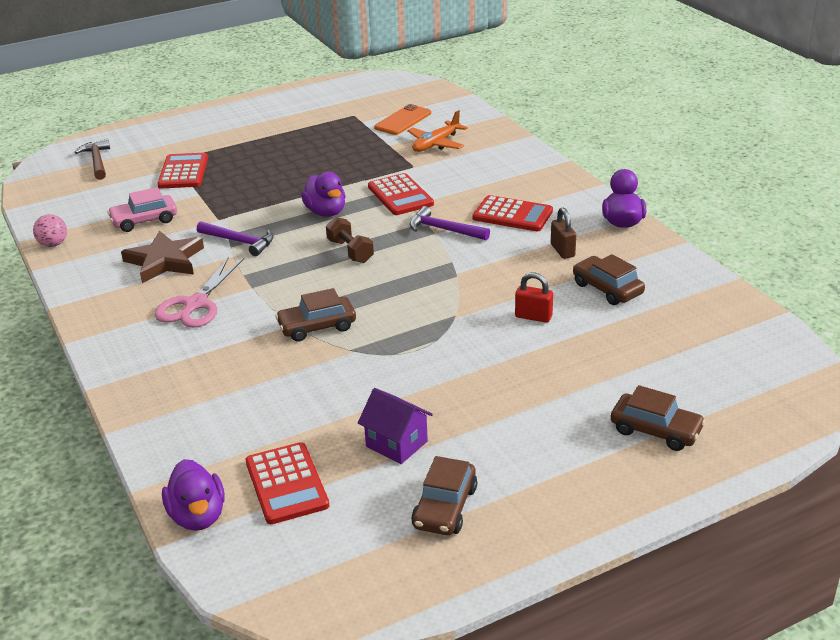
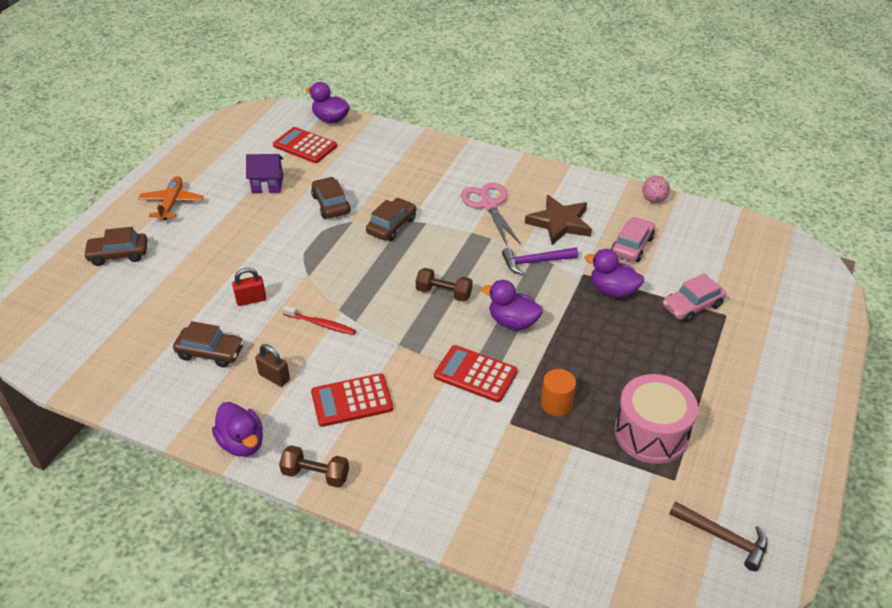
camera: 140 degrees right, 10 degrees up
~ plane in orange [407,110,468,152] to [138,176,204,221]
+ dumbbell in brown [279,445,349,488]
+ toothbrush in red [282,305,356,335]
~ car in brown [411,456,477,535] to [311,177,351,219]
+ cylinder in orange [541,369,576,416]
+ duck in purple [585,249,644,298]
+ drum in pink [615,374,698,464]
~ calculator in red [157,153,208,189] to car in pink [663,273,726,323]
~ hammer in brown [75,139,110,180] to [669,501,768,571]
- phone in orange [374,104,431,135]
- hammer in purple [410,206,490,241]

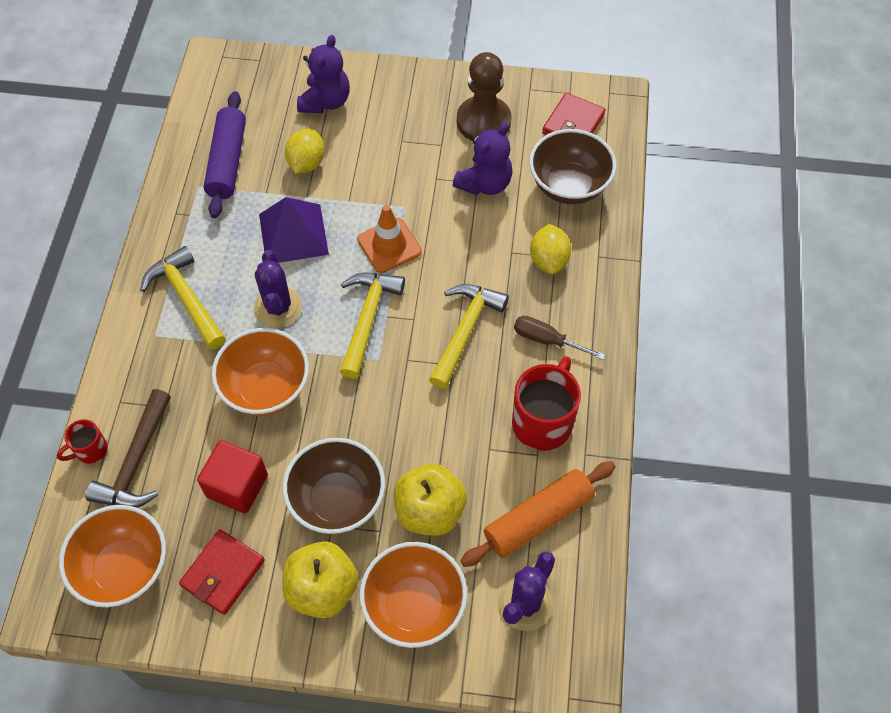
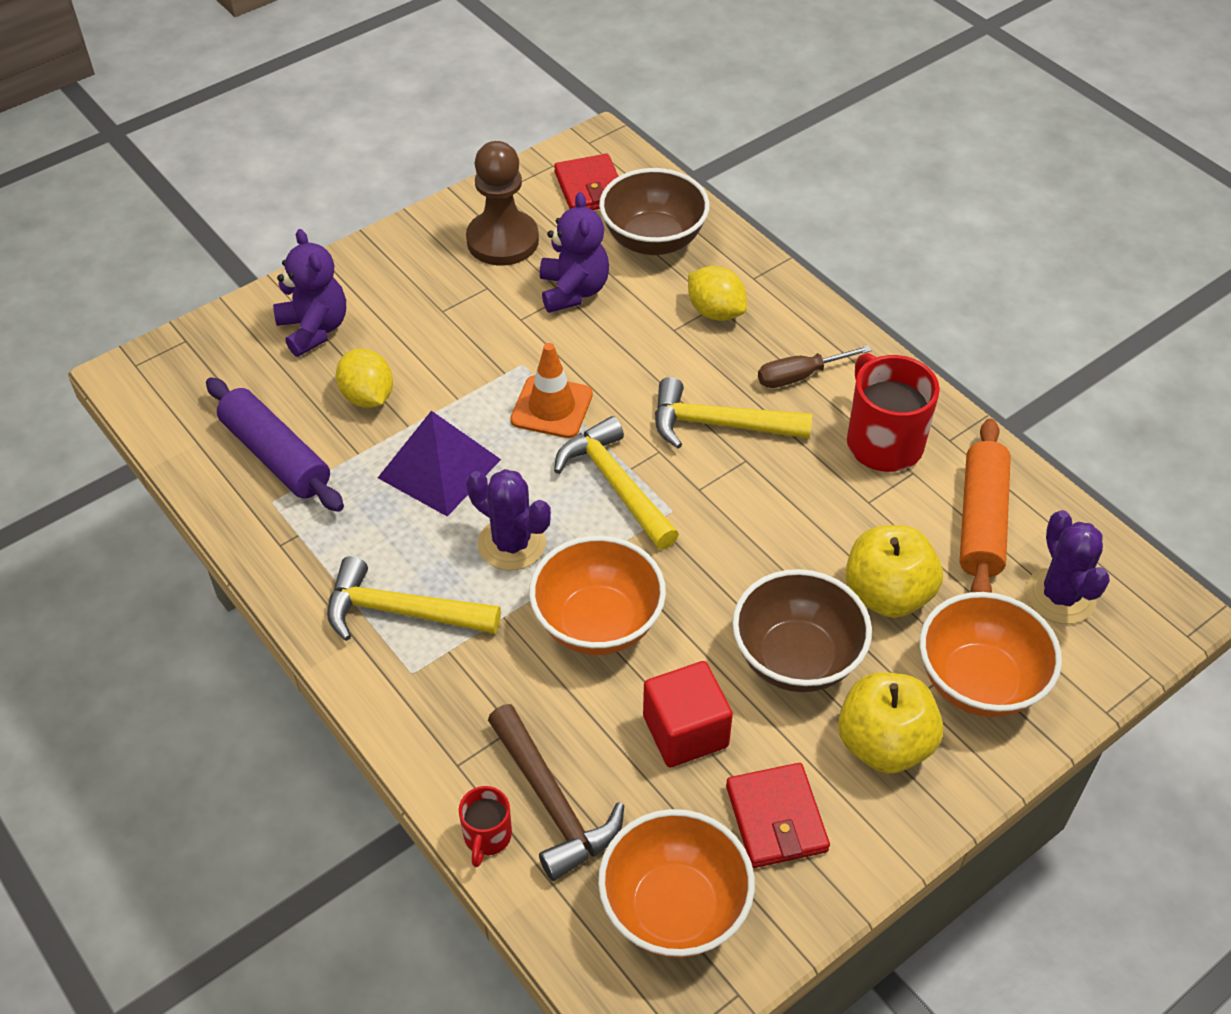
camera: 45 degrees left, 10 degrees down
~ hammer in yellow [429,284,509,389] = [655,377,812,449] 60 degrees counterclockwise

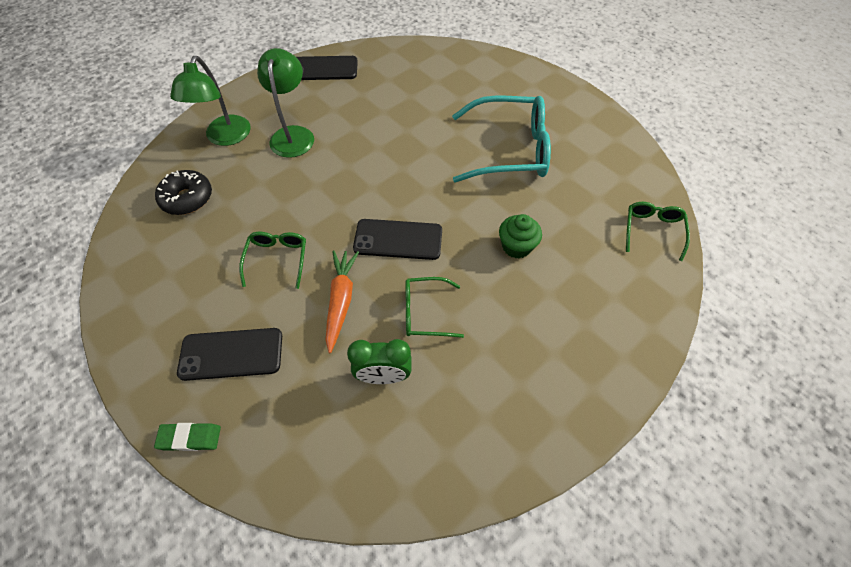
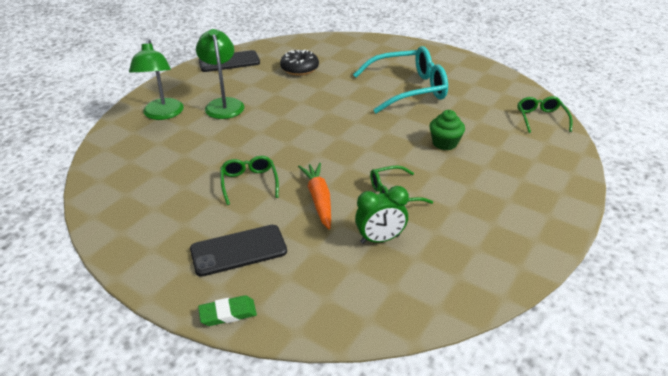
camera: 15 degrees left, 20 degrees down
~ donut in black [155,170,212,215] to [280,49,319,76]
- phone in black [353,219,442,260]

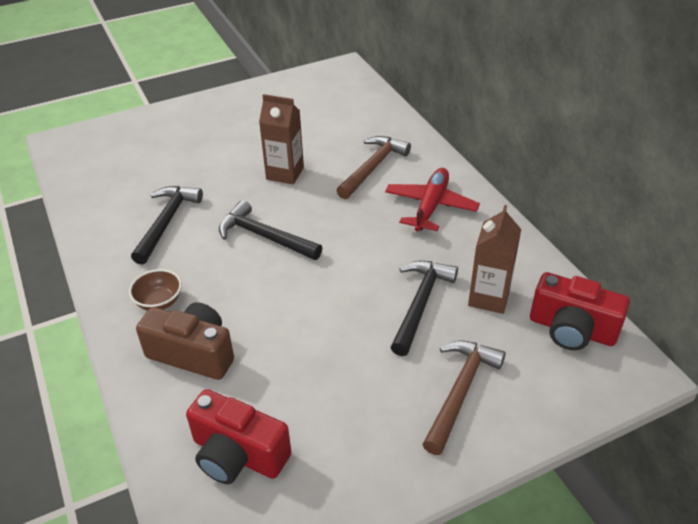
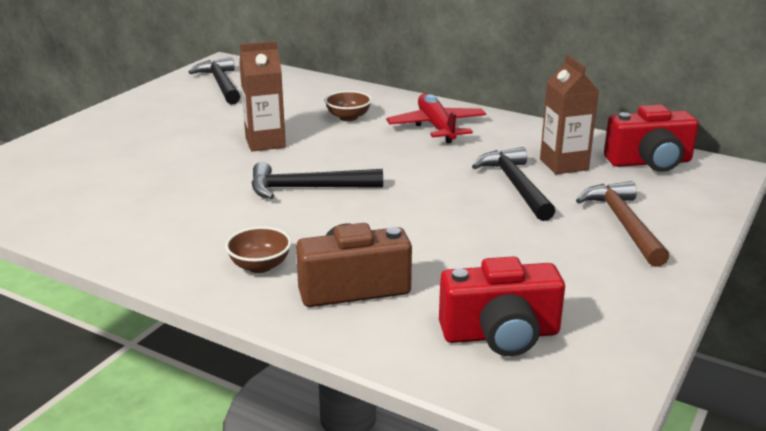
camera: 35 degrees left, 15 degrees down
~ hammer in black [131,186,203,265] to [189,57,240,104]
~ hammer in brown [336,136,411,199] to bowl in brown [325,91,372,121]

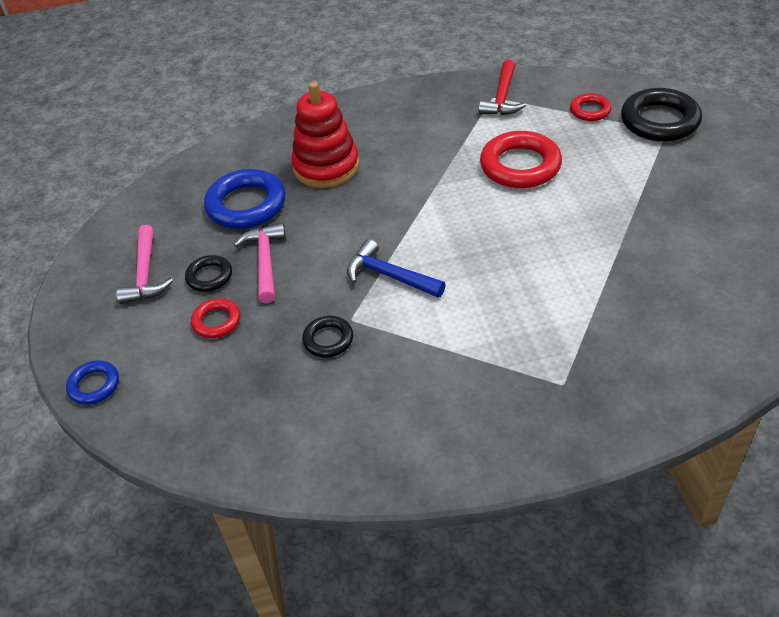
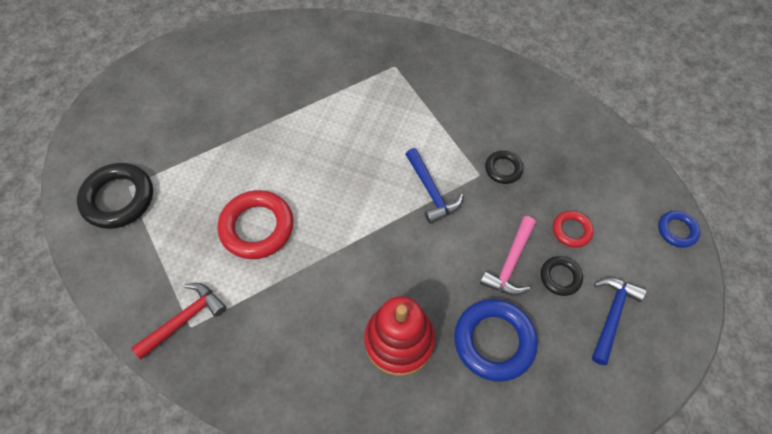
camera: 150 degrees left, 15 degrees up
~ hammer in pink [116,225,173,304] to hammer in blue [592,277,646,365]
- ring in red [570,93,612,121]

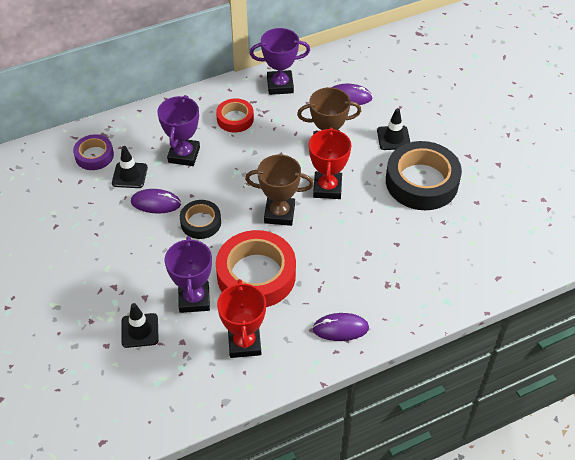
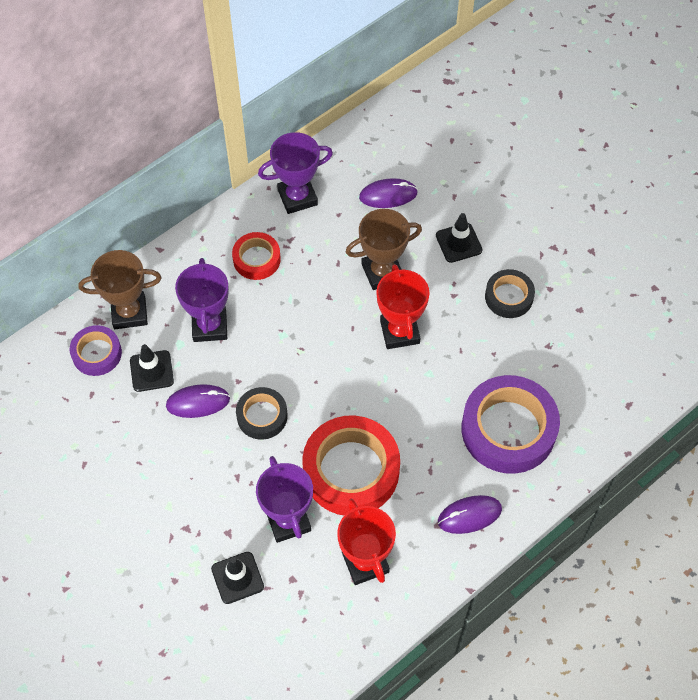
camera: 15 degrees left, 10 degrees up
~ trophy in brown [245,155,314,226] to [78,250,162,329]
+ tape in purple [461,375,560,474]
~ tape in black [386,141,462,210] = [485,269,535,318] x0.54

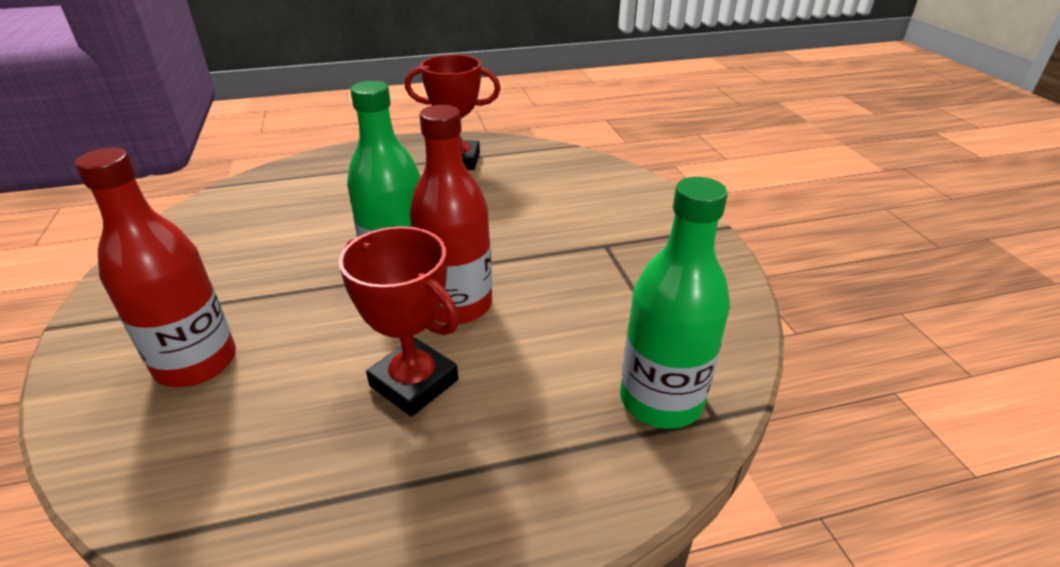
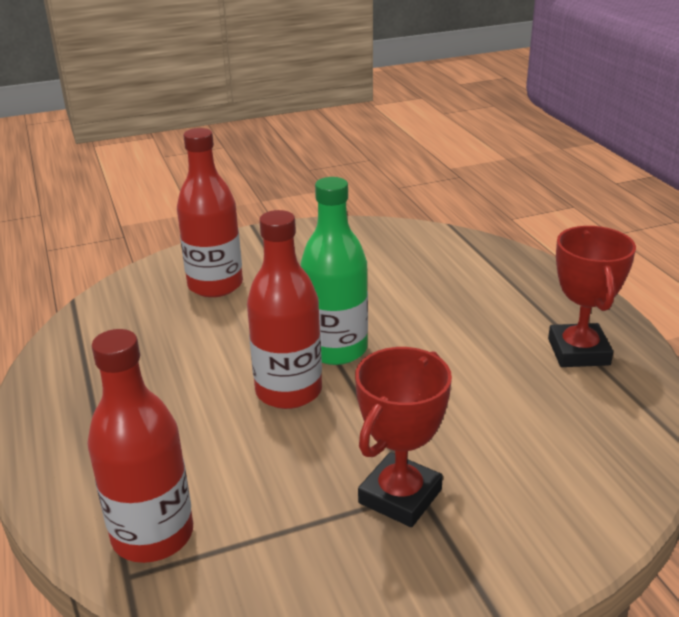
camera: 85 degrees right, 5 degrees down
~ bottle in green [620,177,730,429] to bottle in red [87,329,193,563]
~ trophy in red [339,226,459,417] to [355,347,452,527]

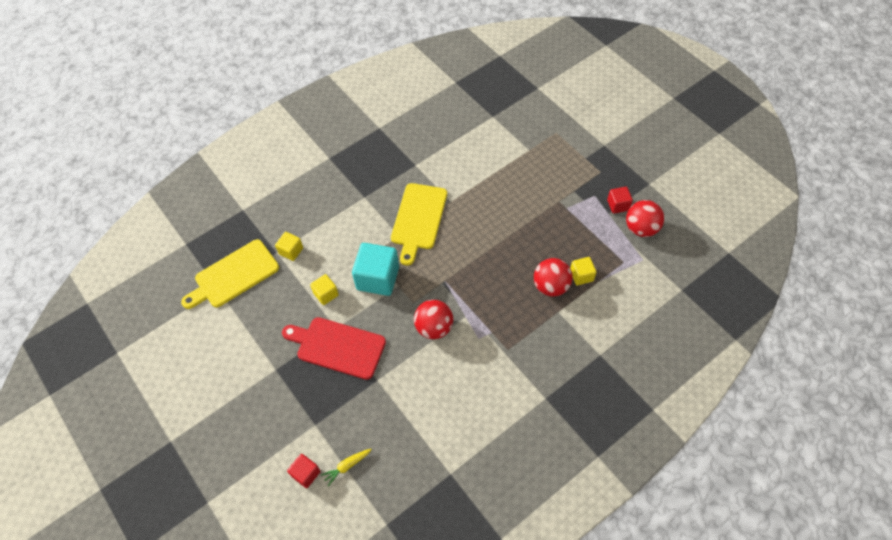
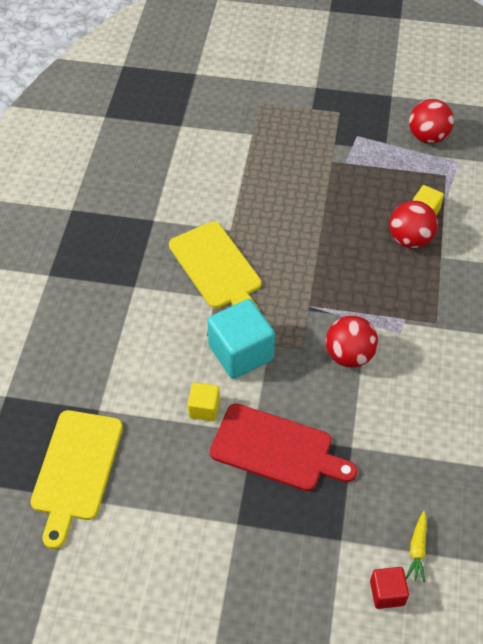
camera: 45 degrees left, 5 degrees down
~ cutting board in red [282,317,386,380] = [210,403,357,491] 135 degrees counterclockwise
- cube in yellow [275,232,303,261]
- cube in red [607,187,633,214]

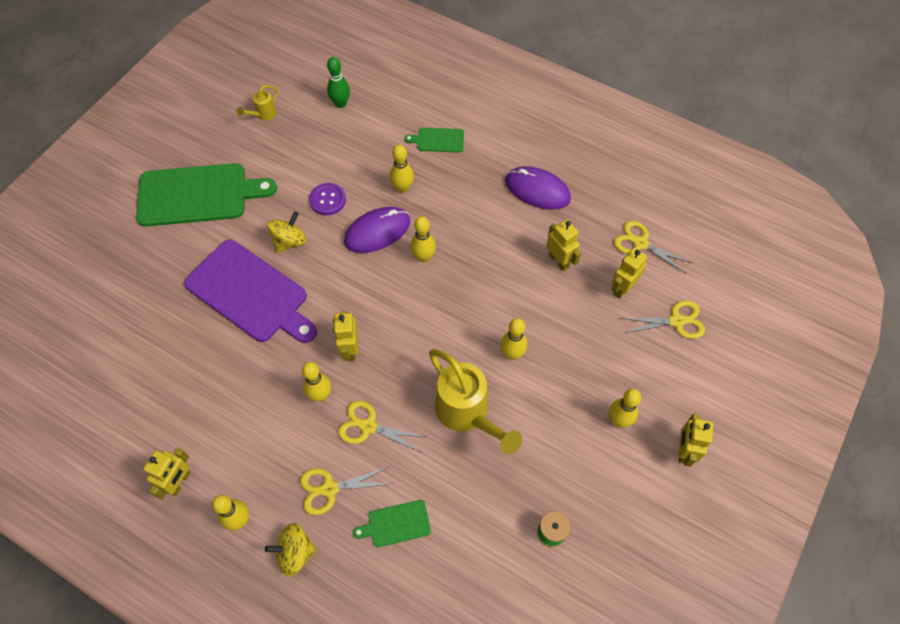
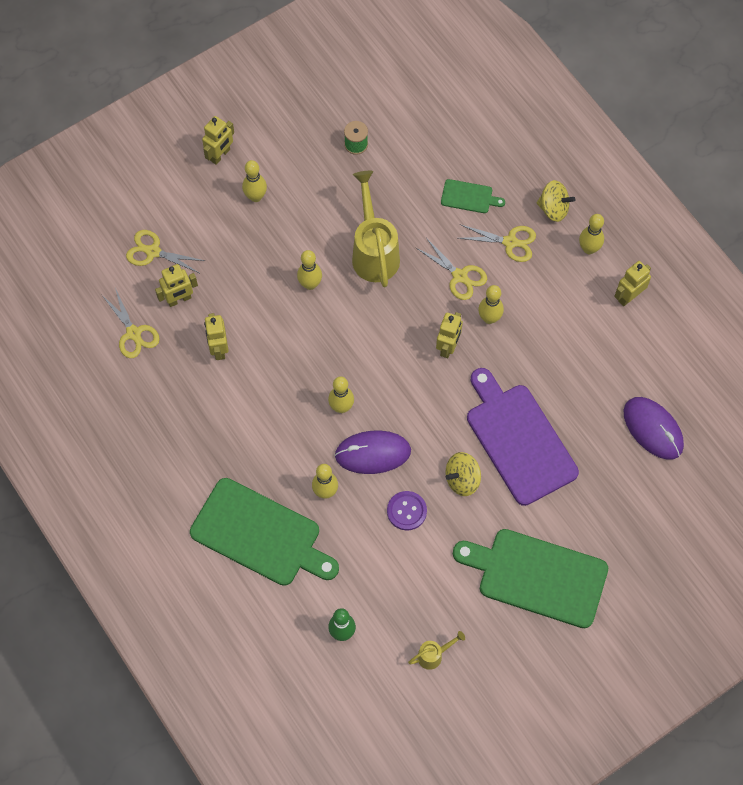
camera: 155 degrees left, 5 degrees up
~ cutting board in green [404,128,464,152] = [190,478,339,586] x2.21
~ mouse in purple [505,166,571,210] to [624,397,684,460]

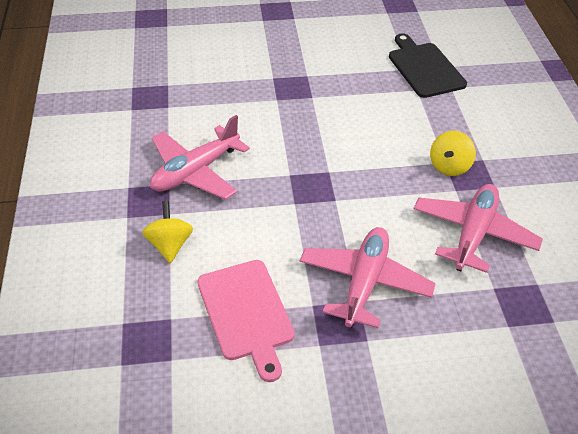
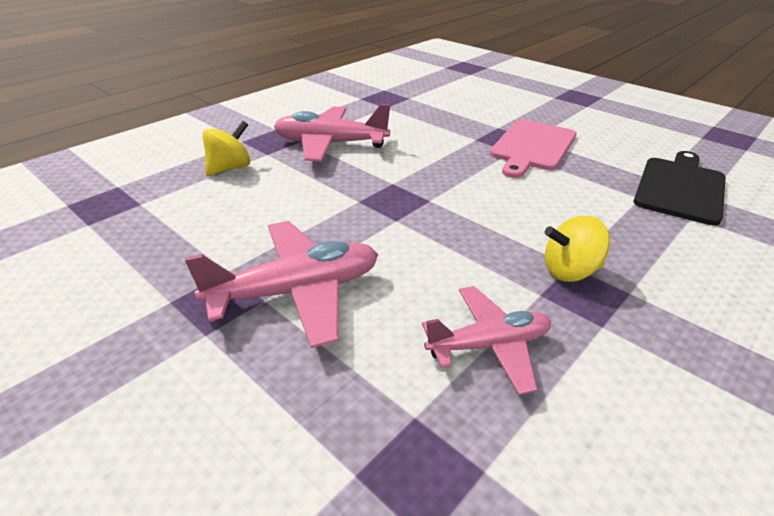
camera: 50 degrees right, 10 degrees down
~ plane in pink [413,184,543,273] = [422,286,551,395] x0.66
~ cutting board in pink [197,260,295,382] to [490,120,576,178]

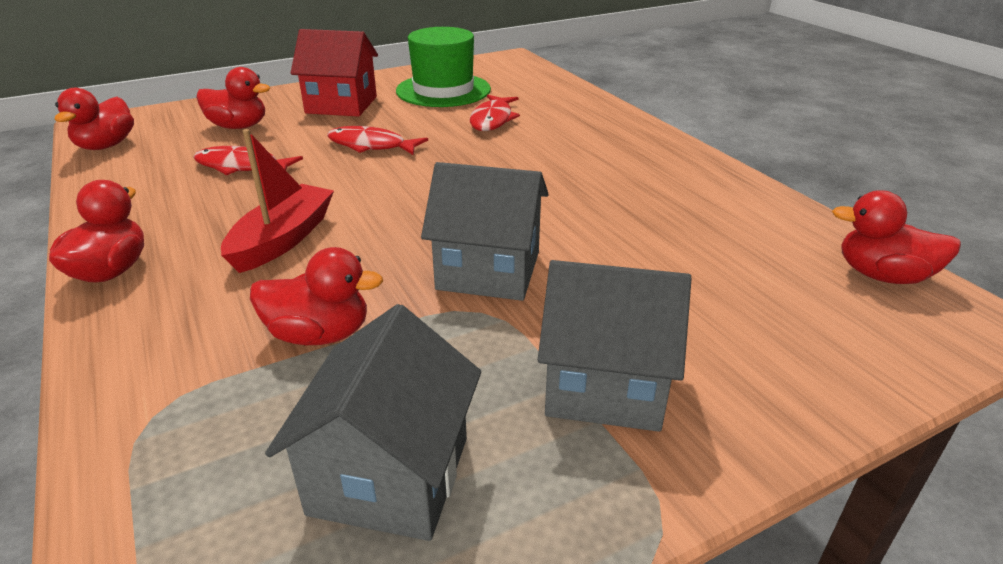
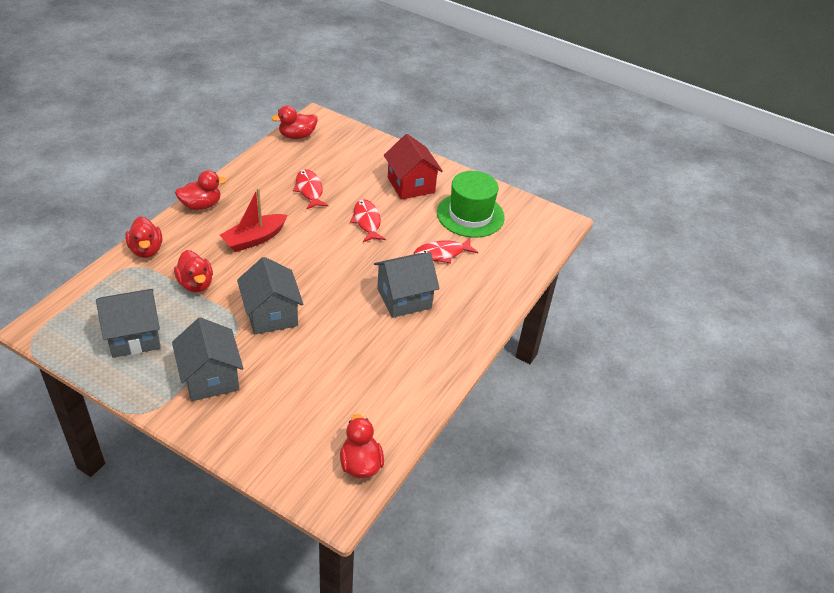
camera: 55 degrees right, 10 degrees up
~ duck in red [196,67,271,129] to [125,216,162,258]
~ boat in red [221,129,334,273] = [220,188,287,252] 150 degrees clockwise
+ house in grey [374,253,440,318]

